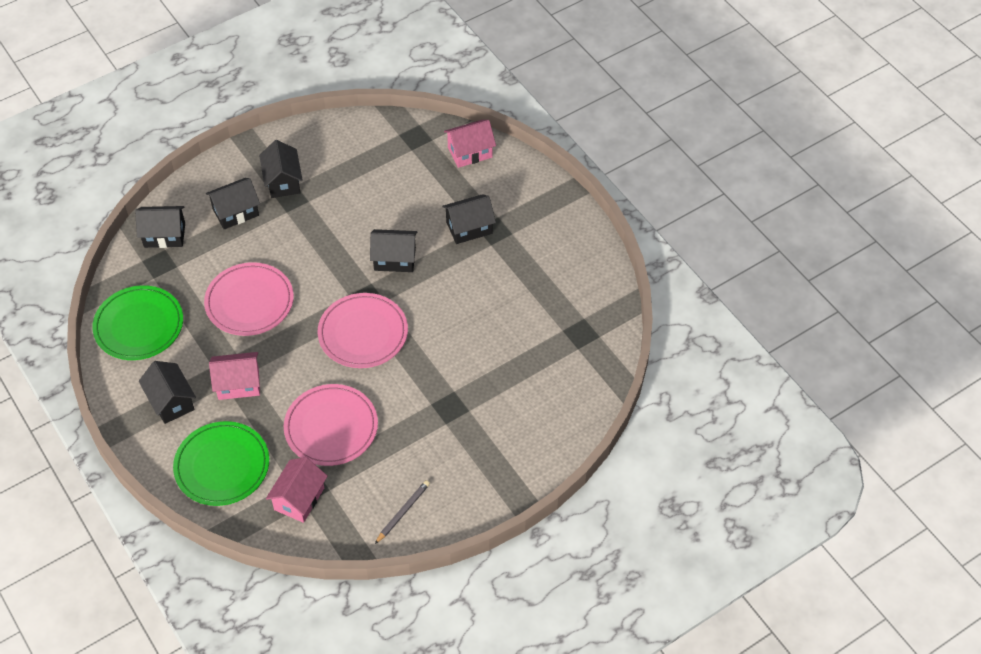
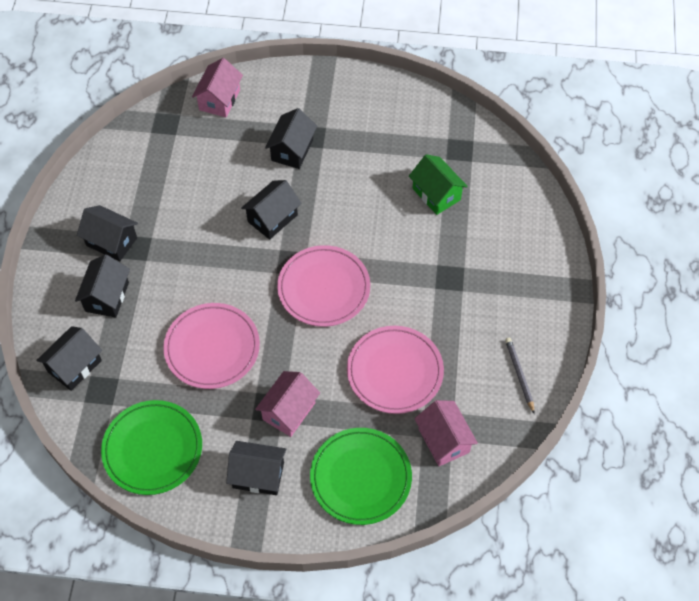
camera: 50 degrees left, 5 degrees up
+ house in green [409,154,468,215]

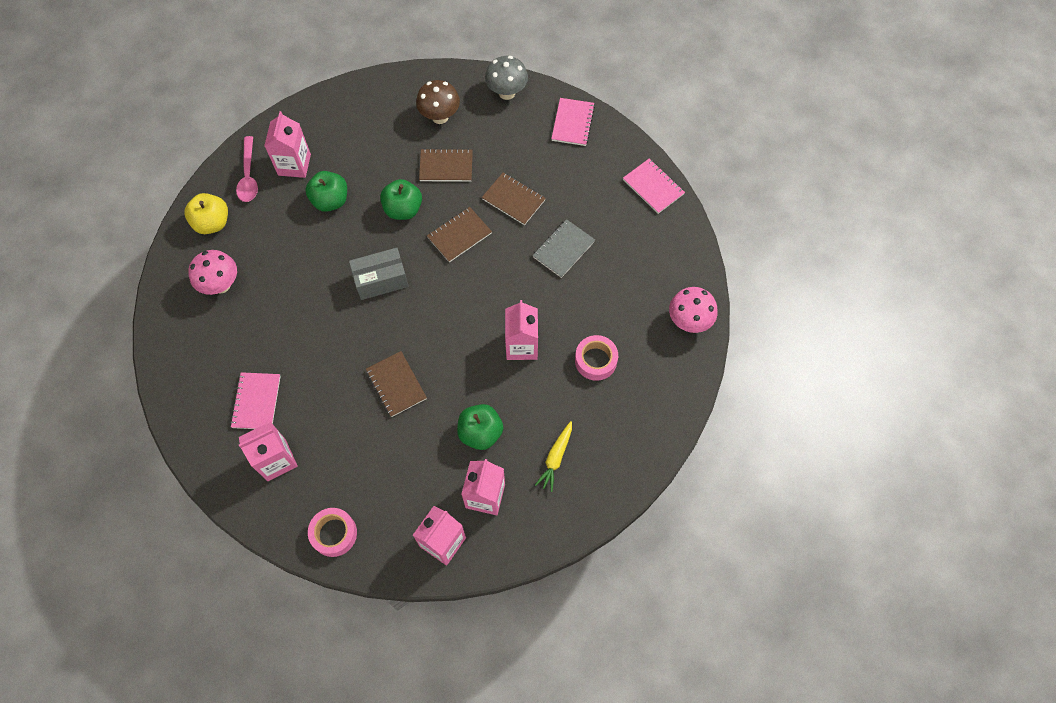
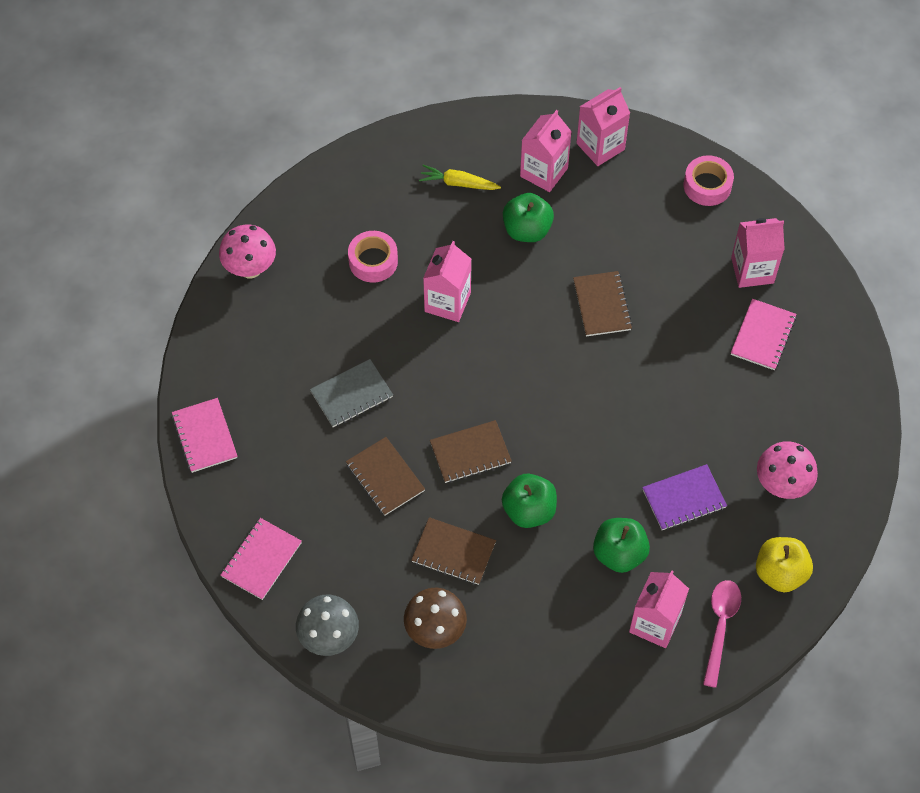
camera: 160 degrees left, 5 degrees down
~ carrot in yellow [535,421,572,492] = [419,165,501,190] 120 degrees counterclockwise
+ notebook in purple [642,464,727,530]
- box in grey [349,248,409,300]

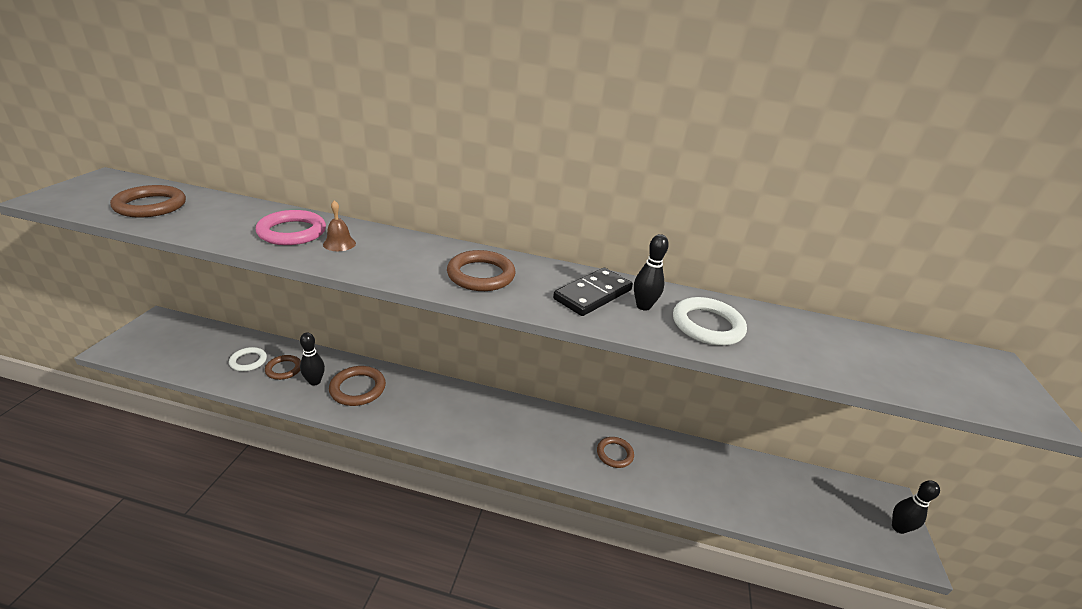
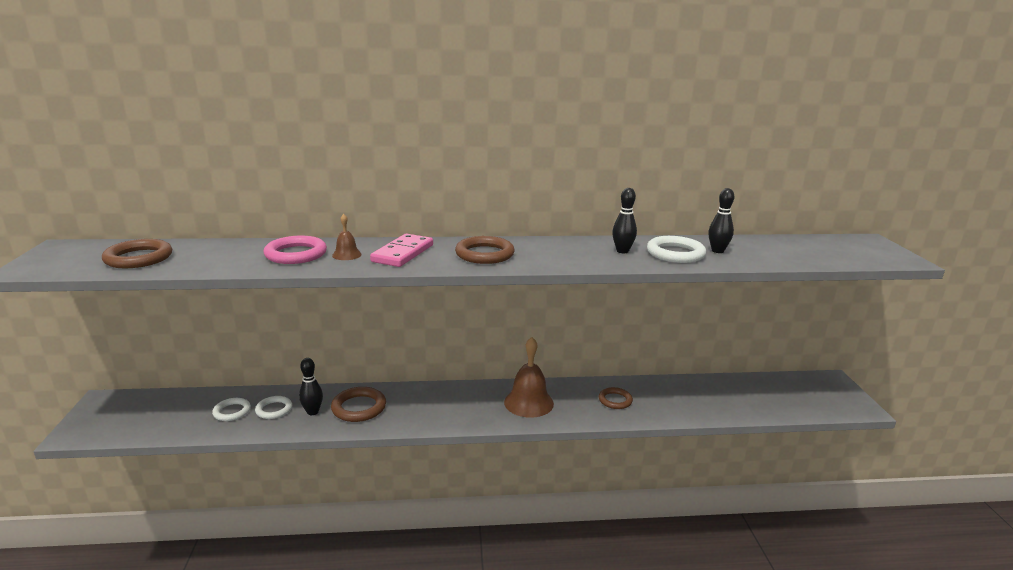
camera: 15 degrees left, 10 degrees down
~ ring in brown [265,355,301,380] to ring in white [255,396,292,419]
+ domino in pink [370,234,433,267]
+ bell in brown [504,337,554,418]
~ bowling pin in black [892,480,940,534] to [709,188,734,253]
- domino in black [553,268,633,316]

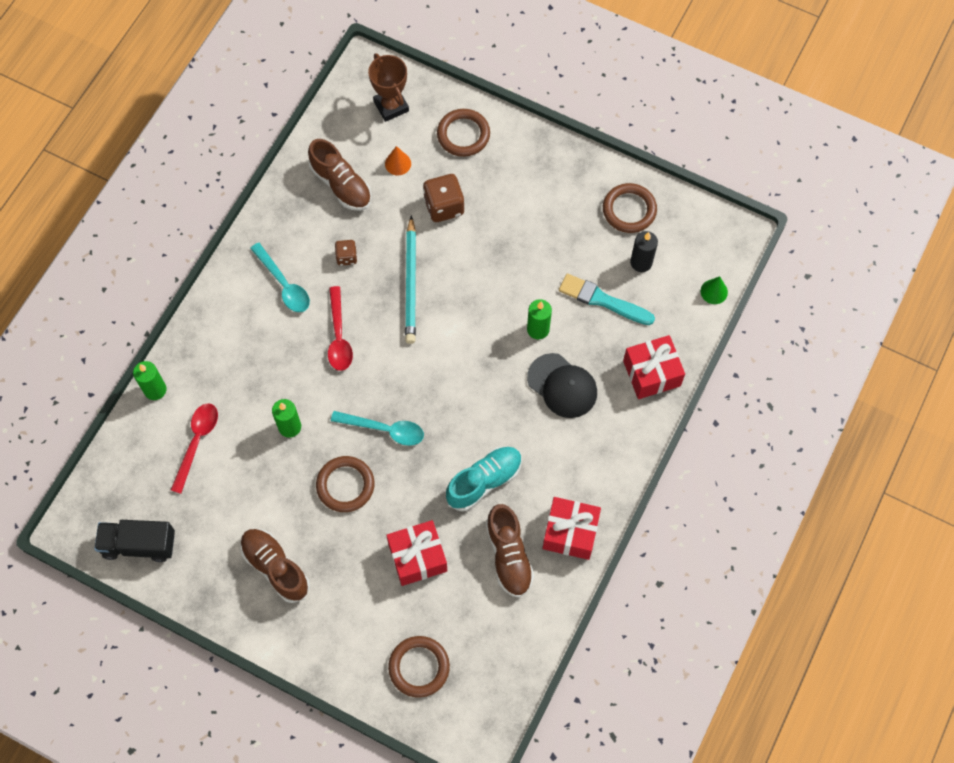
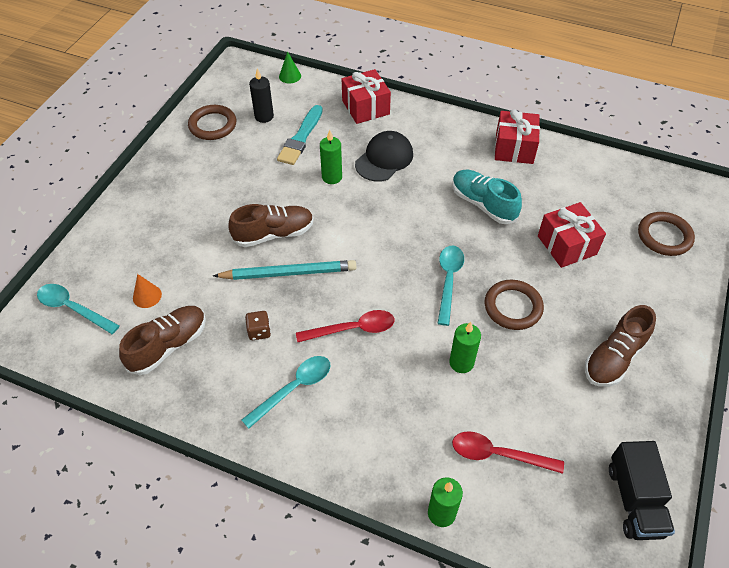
camera: 95 degrees left, 15 degrees down
~ trophy in brown [368,53,409,122] to spoon in turquoise [37,284,120,334]
~ shoe in brown [486,504,534,598] to [229,204,314,247]
- dice in brown [423,174,465,222]
- ring in brown [437,109,490,157]

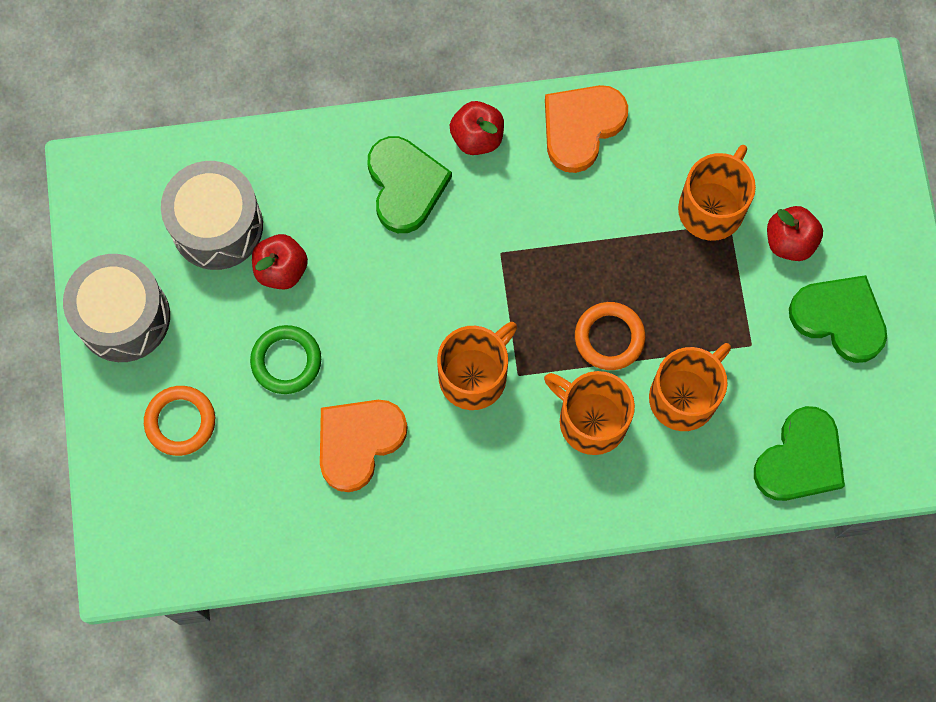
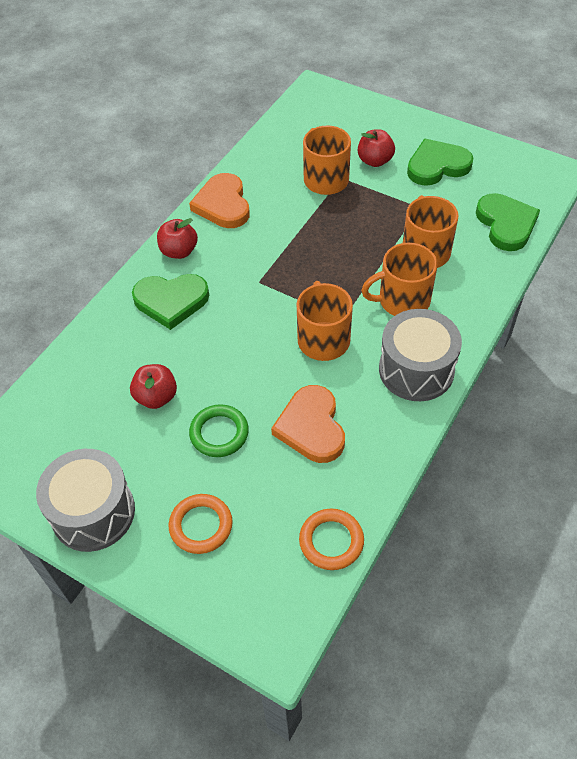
camera: 50 degrees left, 20 degrees down
~ heart in green [367,136,452,233] = [132,274,209,330] 150 degrees clockwise
~ ring in orange [575,302,646,370] to [299,509,364,570]
~ drum in grey [161,161,263,270] to [379,309,462,401]

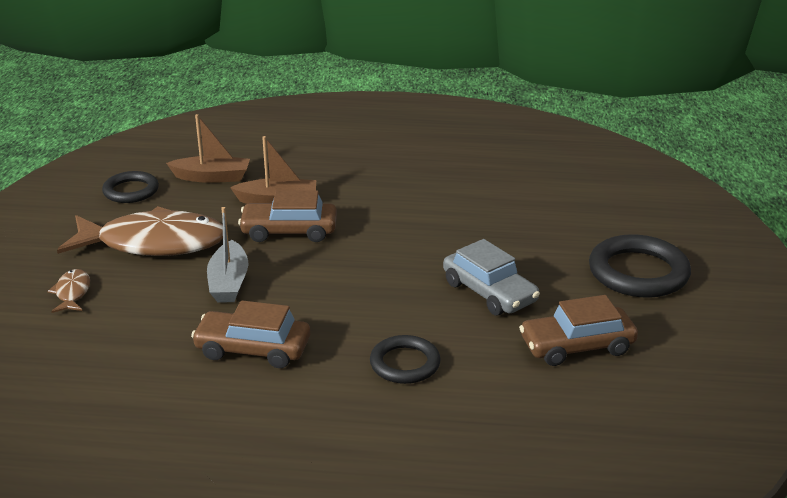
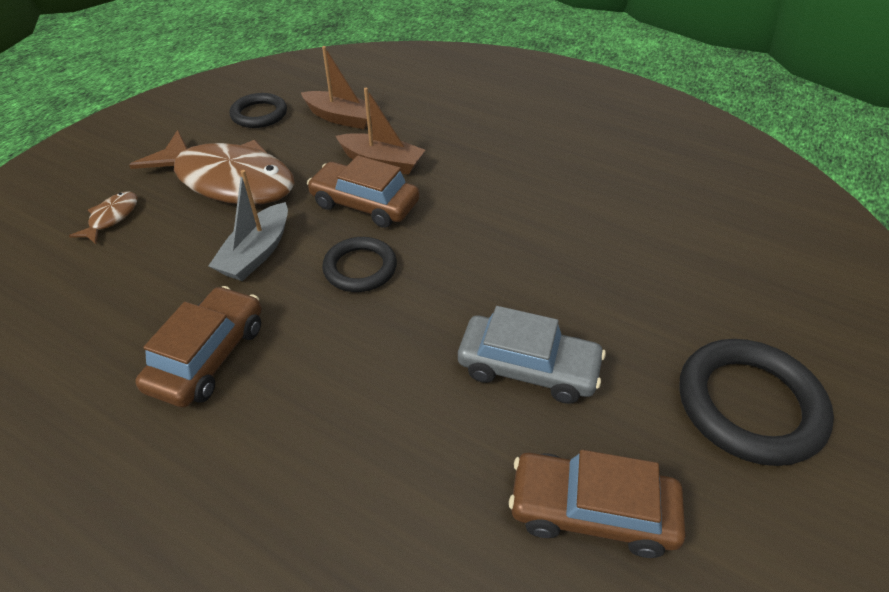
camera: 25 degrees right, 15 degrees up
~ car in brown [191,301,310,368] = [135,286,262,407] 75 degrees clockwise
~ ring in black [370,335,441,384] to [322,237,397,292]
~ car in grey [443,239,540,316] = [458,306,606,404] 60 degrees counterclockwise

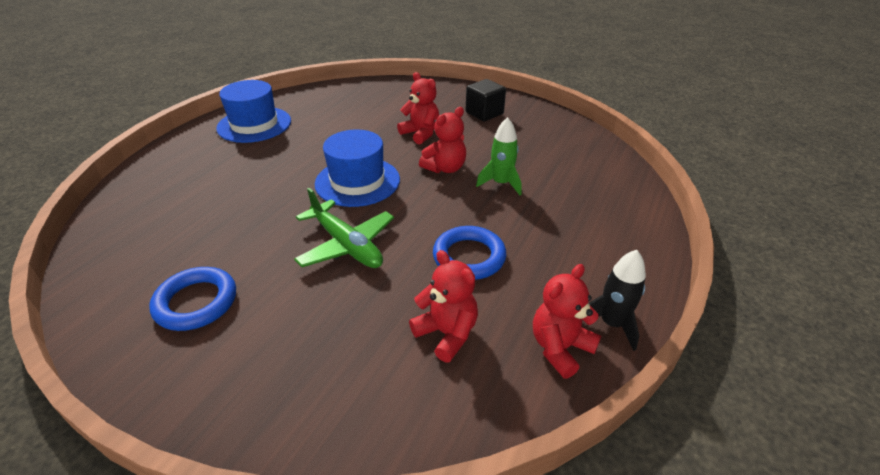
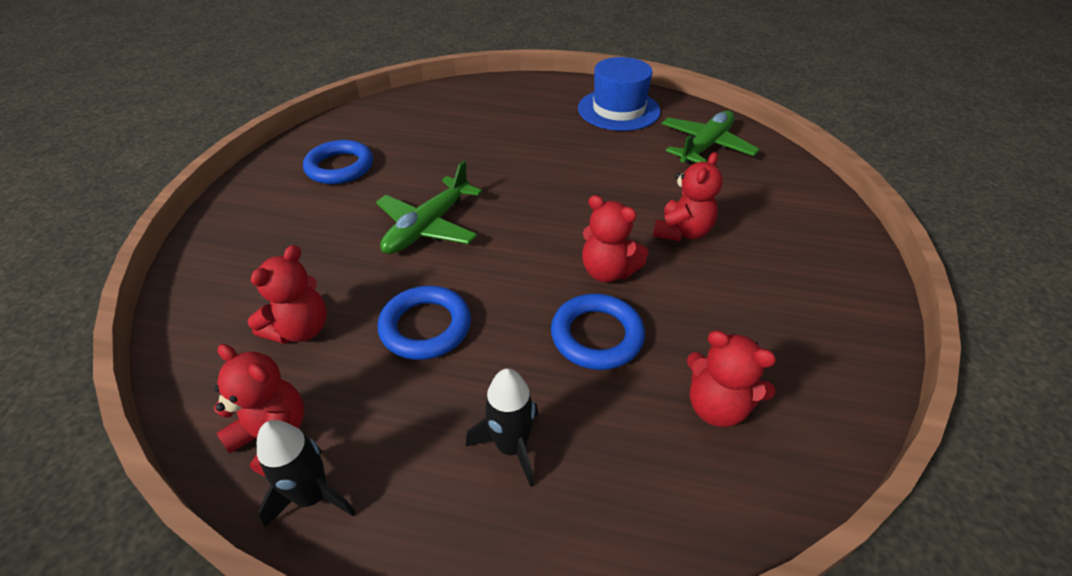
camera: 75 degrees right, 5 degrees up
+ rocket in black [466,368,538,487]
~ rocket in green [476,117,521,195] to ring in blue [551,294,645,370]
+ plane in green [662,110,759,164]
+ teddy bear in red [687,330,776,427]
- hat in blue [315,130,400,207]
- cube in black [466,79,506,121]

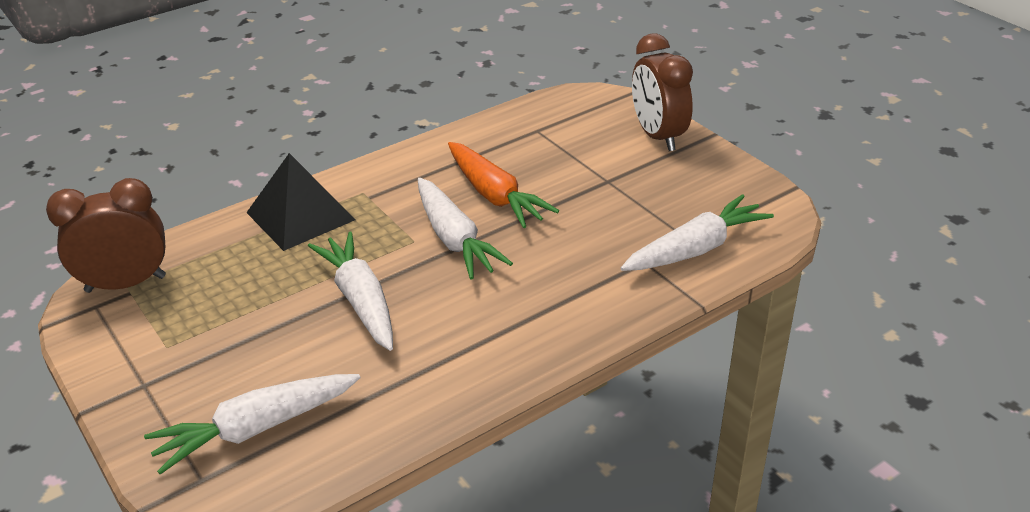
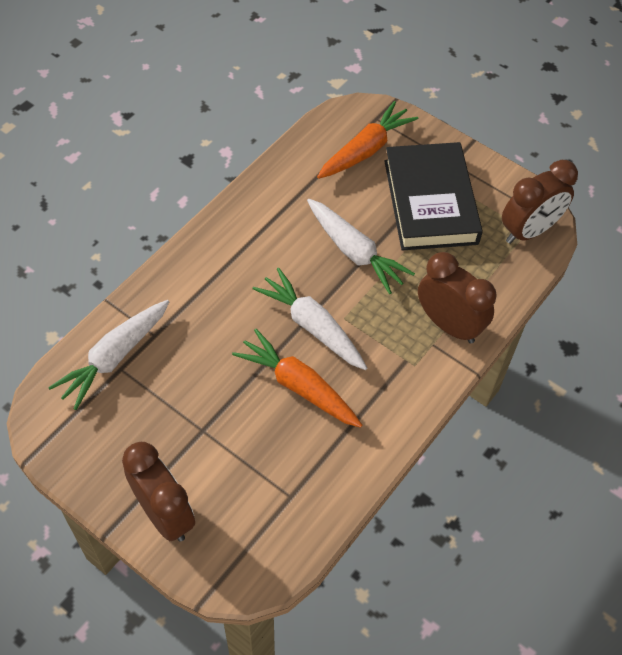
camera: 160 degrees right, 20 degrees up
~ carrot in white [144,374,360,475] to carrot in orange [317,101,418,179]
+ book in black [384,142,483,251]
~ pyramid in black [246,153,355,251] to clock in brown [418,252,496,343]

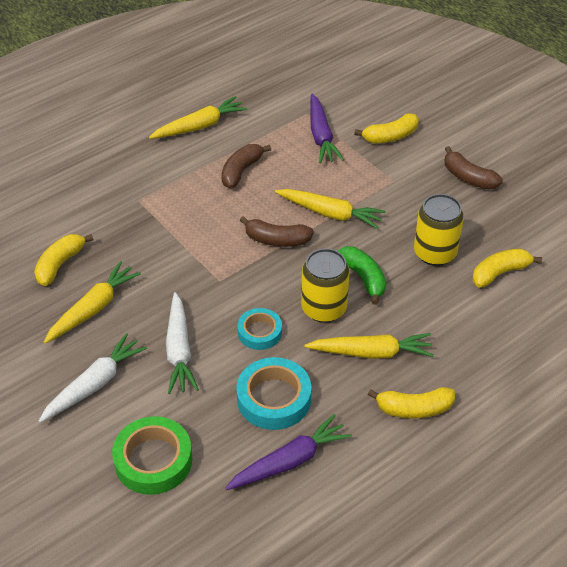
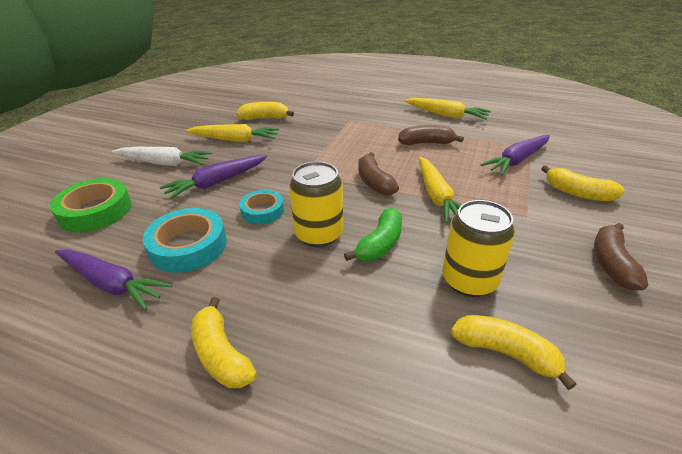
camera: 60 degrees right, 10 degrees down
~ carrot in white [166,292,199,394] to carrot in purple [160,155,267,200]
- carrot in yellow [304,333,434,359]

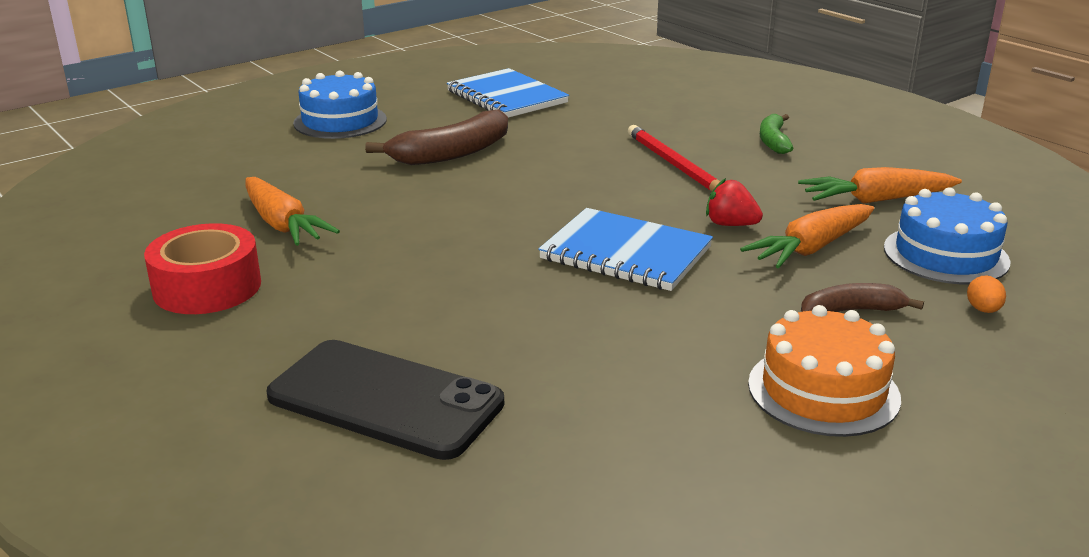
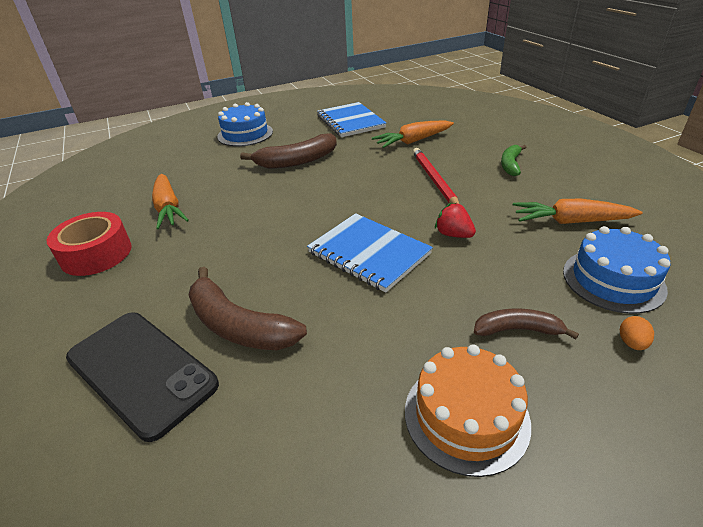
camera: 15 degrees right, 10 degrees up
+ banana in brown [189,267,307,350]
~ carrot in orange [740,204,874,269] to [372,121,454,148]

